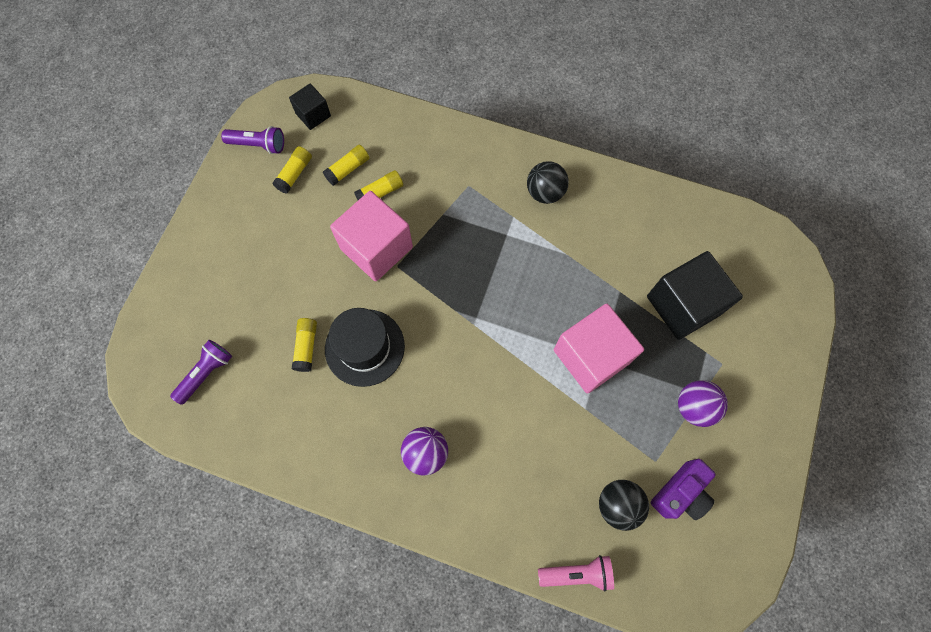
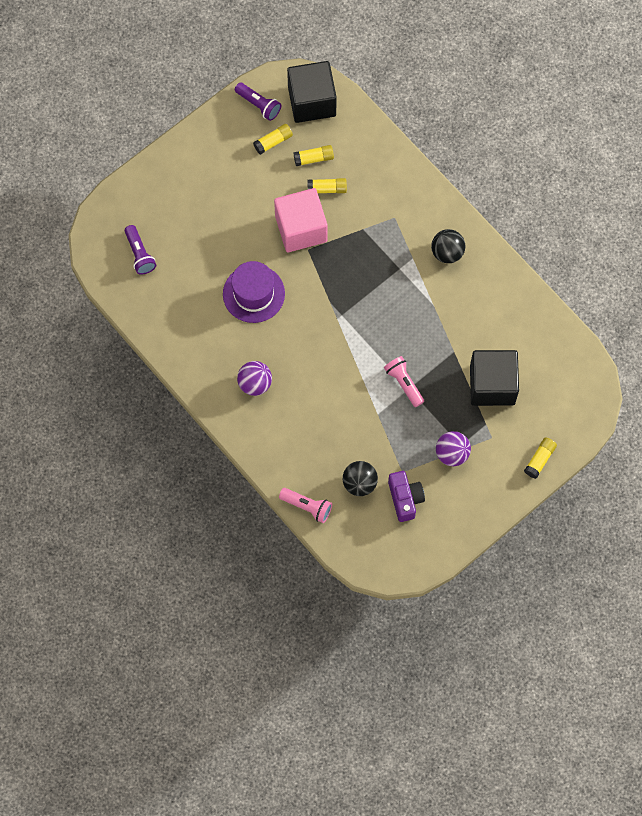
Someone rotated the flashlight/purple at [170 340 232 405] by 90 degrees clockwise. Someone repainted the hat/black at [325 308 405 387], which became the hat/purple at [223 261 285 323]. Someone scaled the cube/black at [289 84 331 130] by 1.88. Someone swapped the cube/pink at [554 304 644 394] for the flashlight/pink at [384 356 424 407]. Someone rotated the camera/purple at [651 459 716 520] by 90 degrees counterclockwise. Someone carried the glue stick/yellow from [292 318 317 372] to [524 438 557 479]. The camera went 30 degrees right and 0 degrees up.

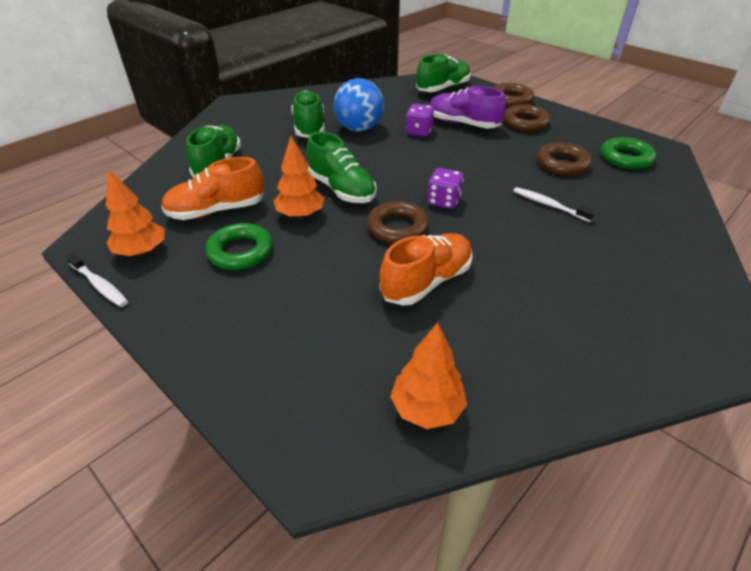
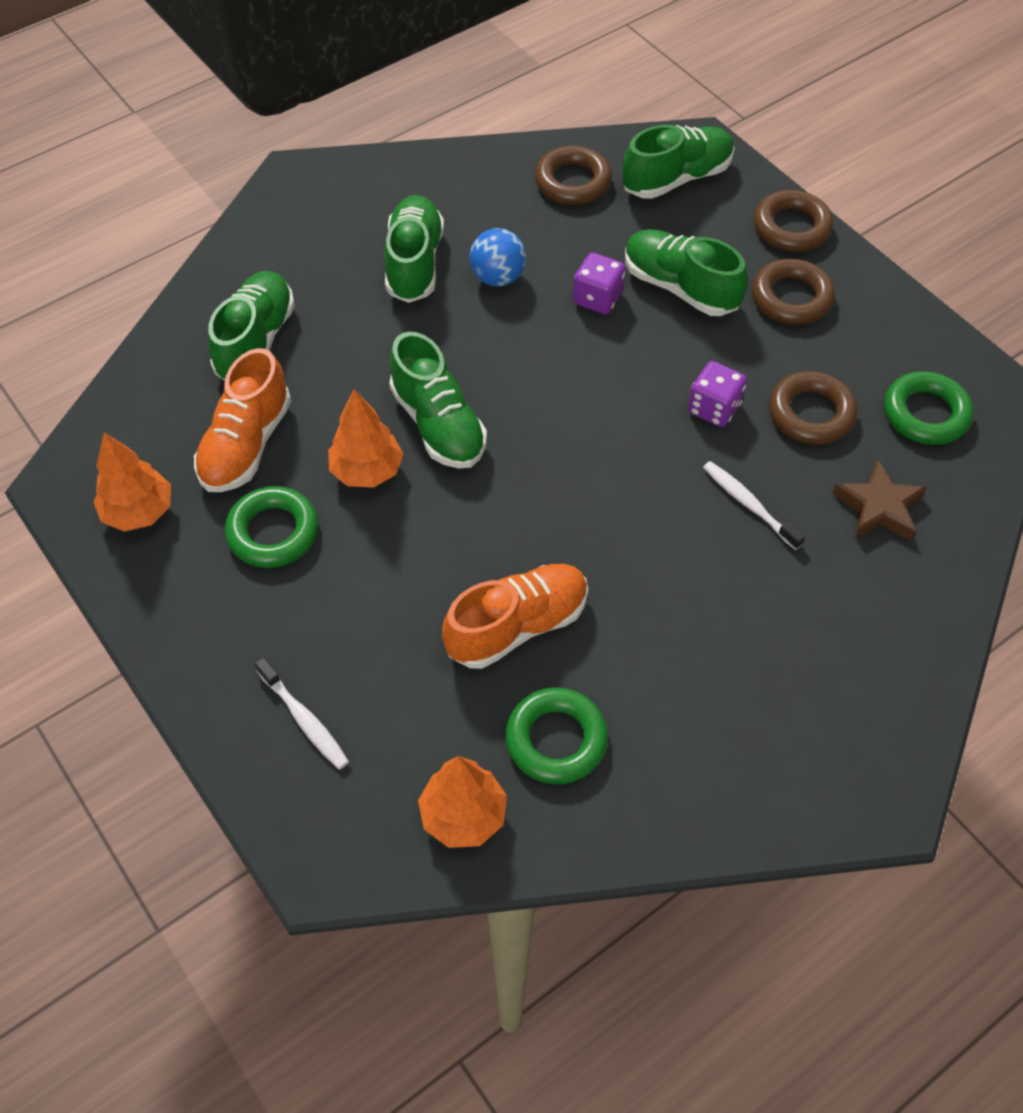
Someone rotated the shoe/orange at [161 157 264 220] by 60 degrees counterclockwise. Someone carried the toothbrush/white from [66 252 128 307] to [255 658 349 770]. Someone scaled the ball/blue at [334 78 384 132] by 0.66. Someone put down the ring/green at [505 688 608 784]. Someone carried the ring/brown from [367 201 429 244] to [535 145 612 205]. Someone repainted the shoe/purple at [430 86 506 129], which became the shoe/green at [625 229 748 316]. Someone carried the dice/purple from [427 168 464 209] to [688 361 747 427]. Someone put down the star/brown at [832 460 927 541]. The camera went 10 degrees right and 15 degrees up.

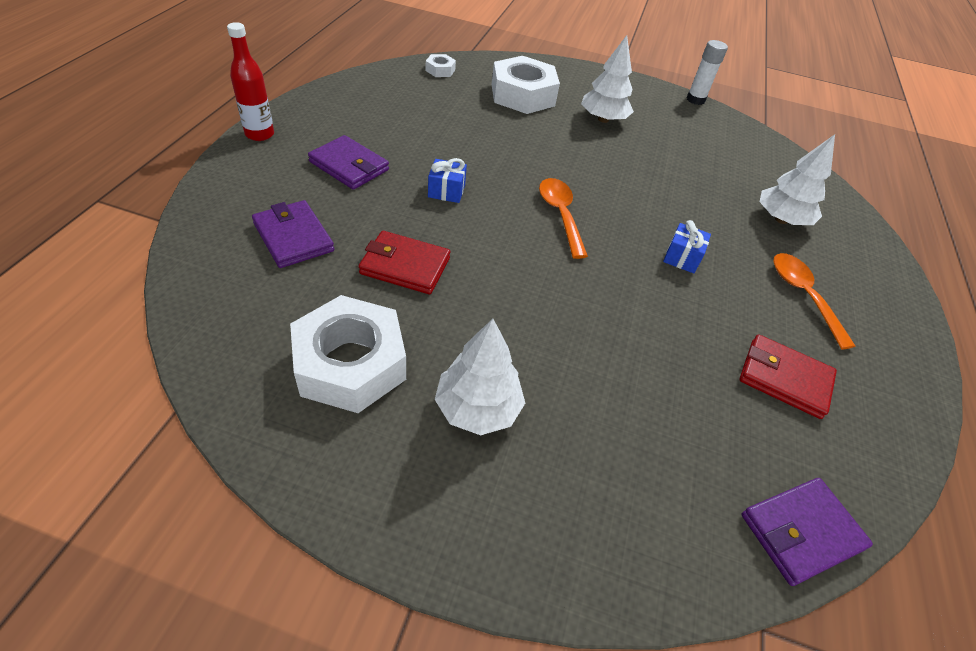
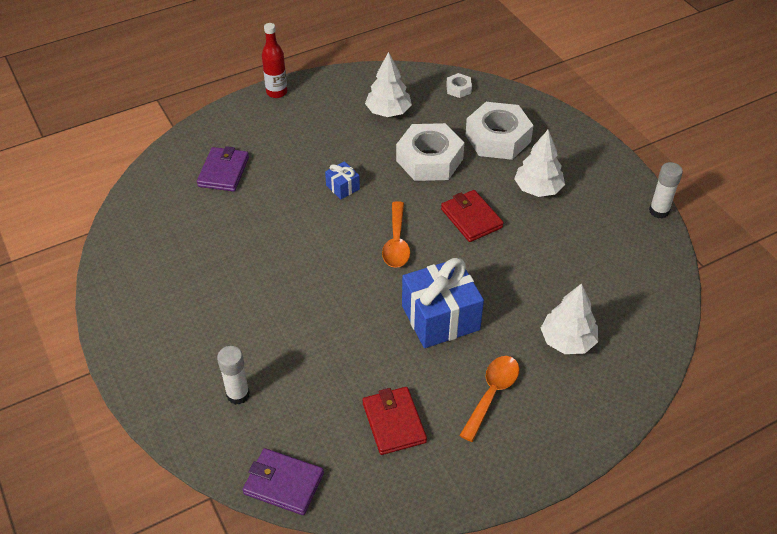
Someone put down the glue stick/white at [217 346 250 405]. Someone carried the tree/white from [435 319 525 435] to [365 52 412 117]. Someone rotated the spoon/orange at [539 178 588 259] by 150 degrees clockwise. Someone carried the nut/white from [290 295 406 413] to [396 123 465 181]. Someone scaled the gift/blue at [663 220 711 273] by 2.15. Someone carried the wallet/red from [358 231 450 294] to [441 190 504 242]. Someone took away the wallet/purple at [308 135 389 190]. The camera went 50 degrees right and 0 degrees up.

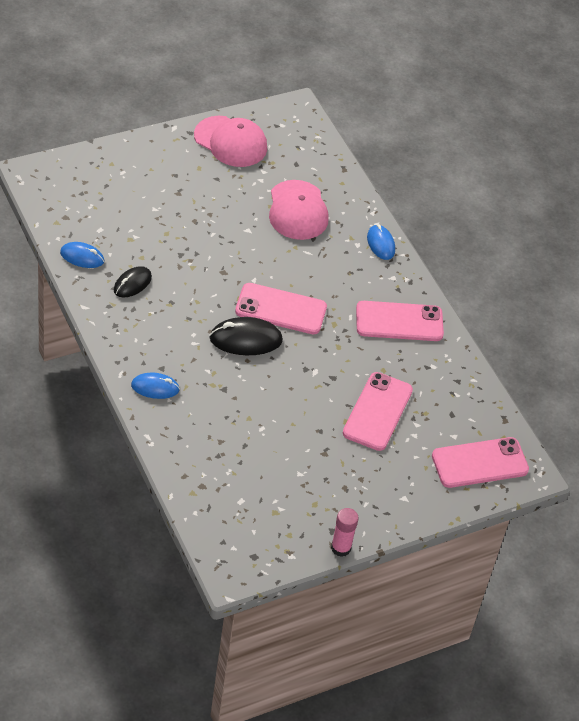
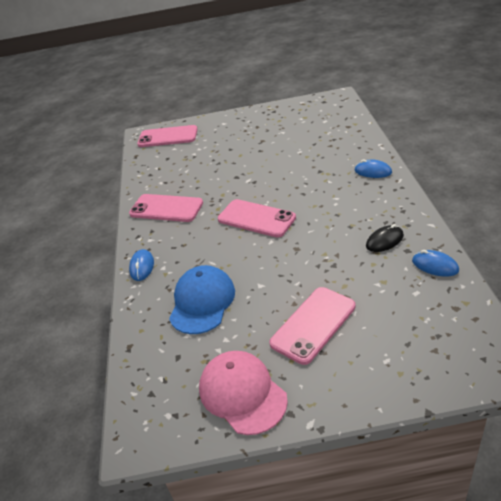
Someone repainted the cap/pink at [269 180 328 240], which became the cap/blue at [169 265 235 334]. Someone carried the phone/pink from [343 372 413 451] to [269 287 356 365]. Someone took away the mouse/black at [209 317 283 355]. Someone took away the glue stick/pink at [331 508 359 557]. The camera went 150 degrees left and 10 degrees down.

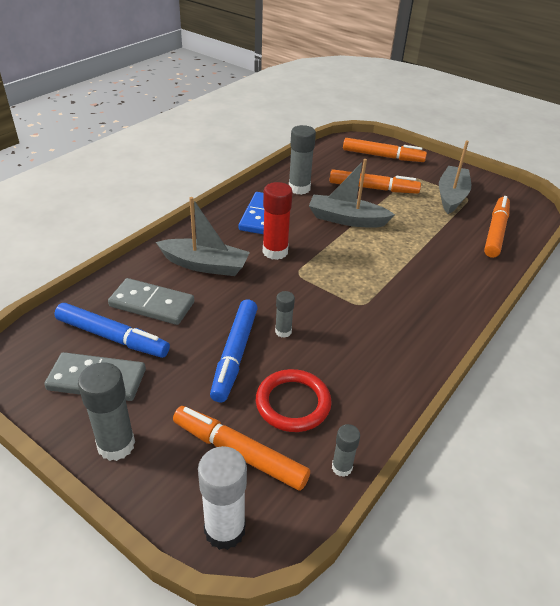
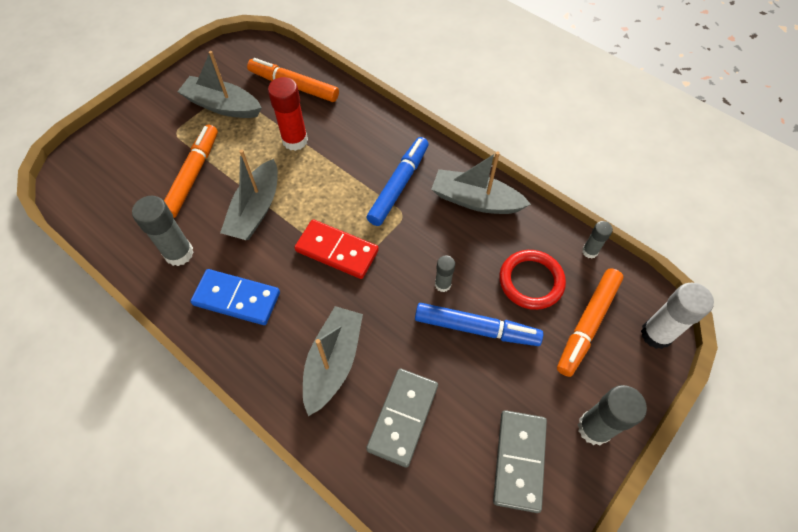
Someone carried the glue stick/red from [263 182 293 260] to [268 77 308 151]. Someone put down the domino/red at [294 220 379 279]. Someone carried the marker/blue from [54 303 170 358] to [367 137 429 226]. Someone put down the boat/grey at [431 151 531 214]. Someone took away the marker/orange at [343 138 427 162]. The camera went 85 degrees left and 20 degrees up.

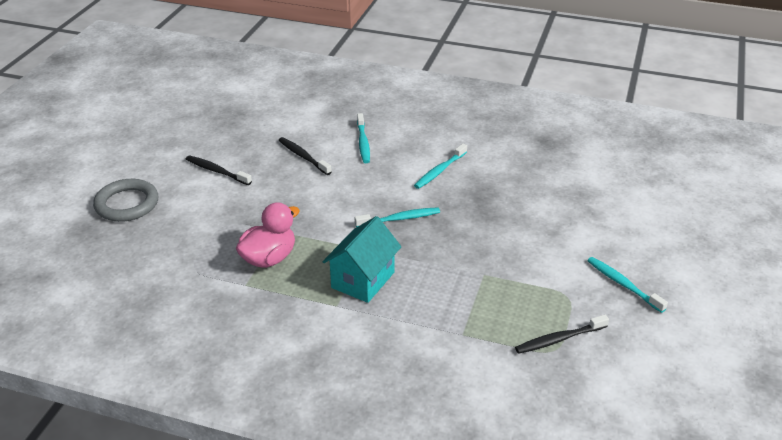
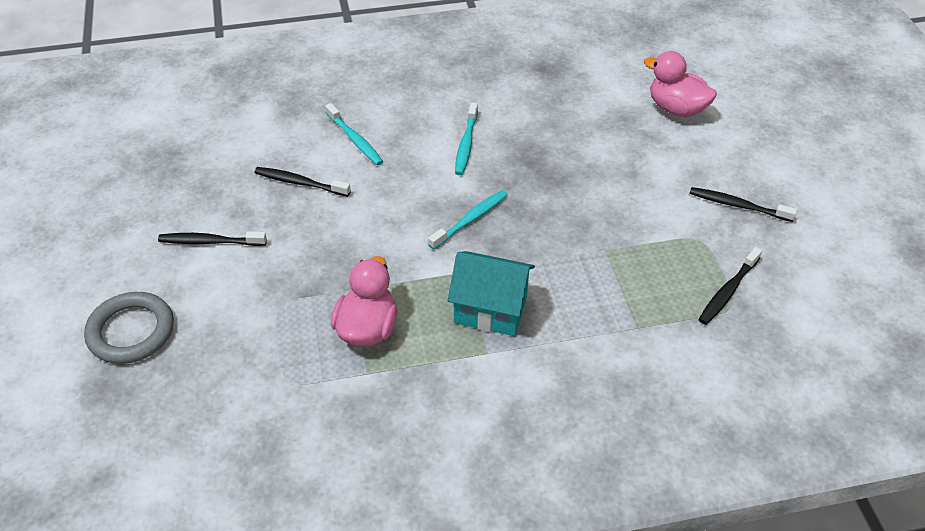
Someone rotated the house/turquoise at [323 216 401 303] by 75 degrees counterclockwise. Someone put down the duck/pink at [644 51 717 117]. Someone repainted the toothbrush/turquoise at [587 257 668 313], which became the toothbrush/black at [690 187 797 222]. The camera went 30 degrees left and 10 degrees up.

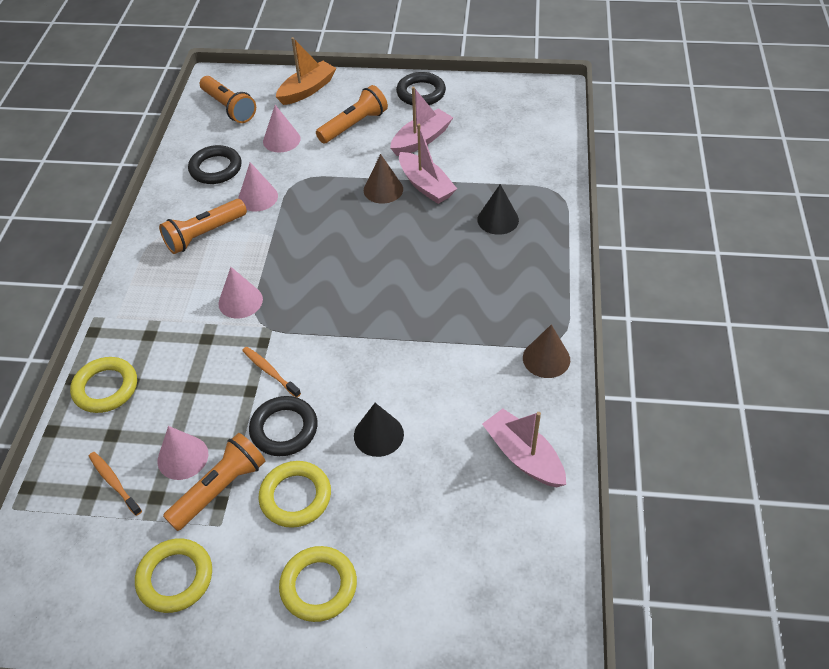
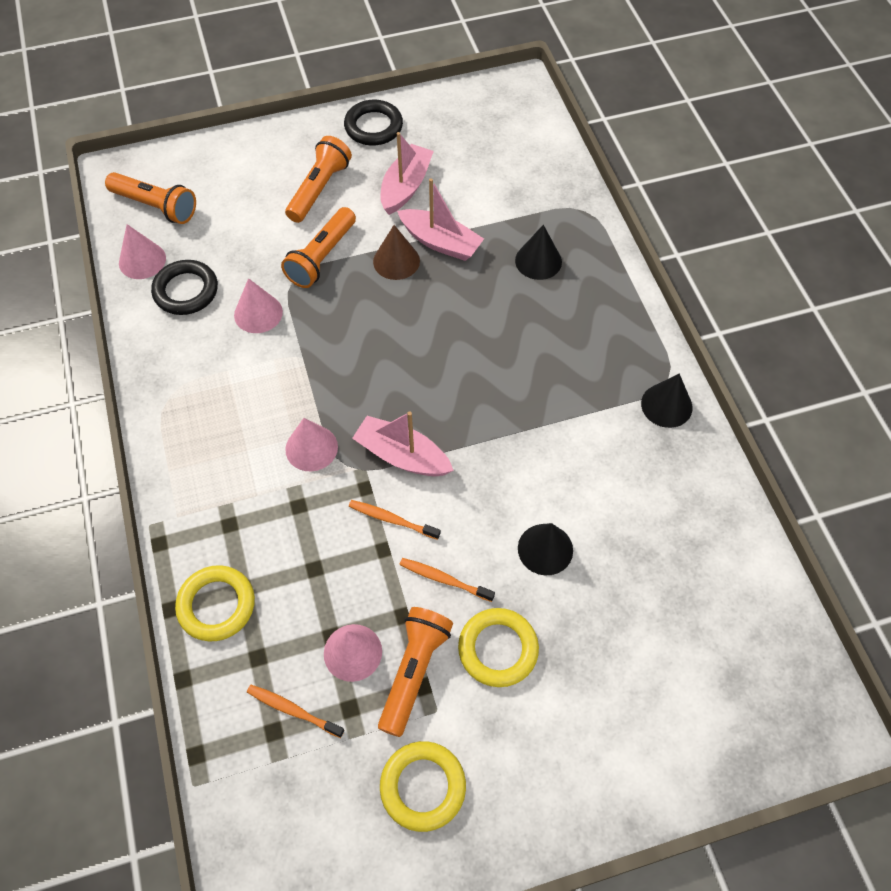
Someone carried the cone/pink from [263 105 301 152] to [119 224 166 279]. Someone carried the flashlight/orange from [159 199 247 254] to [281 207 356 288]. Someone carried the boat/pink from [482 409 566 487] to [352 411 454 476]. Someone swapped the ring/black at [249 396 318 456] for the toothbrush/orange at [399 558 495 602]. Someone repainted the cone/brown at [523 324 570 378], which became the cone/black at [641 374 692 428]. Someone took away the boat/orange at [276 37 336 105]. Someone took away the ring/yellow at [279 546 357 622]. The camera went 25 degrees left and 10 degrees up.

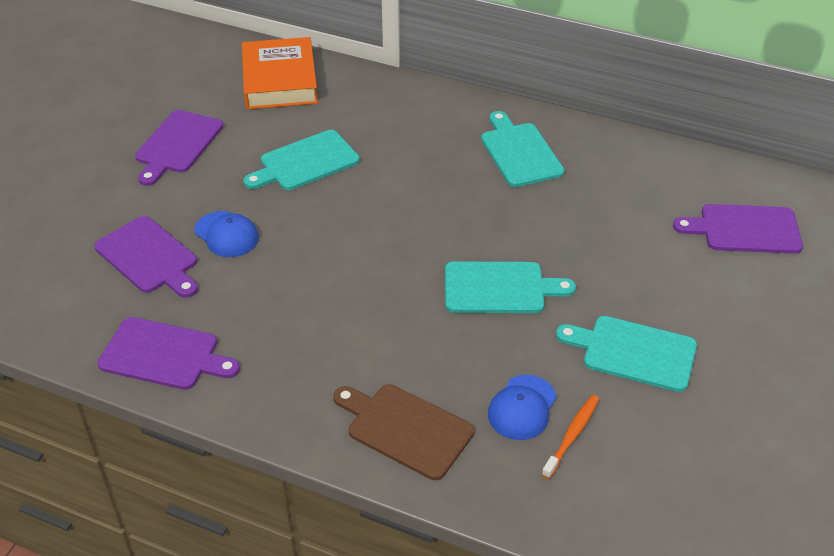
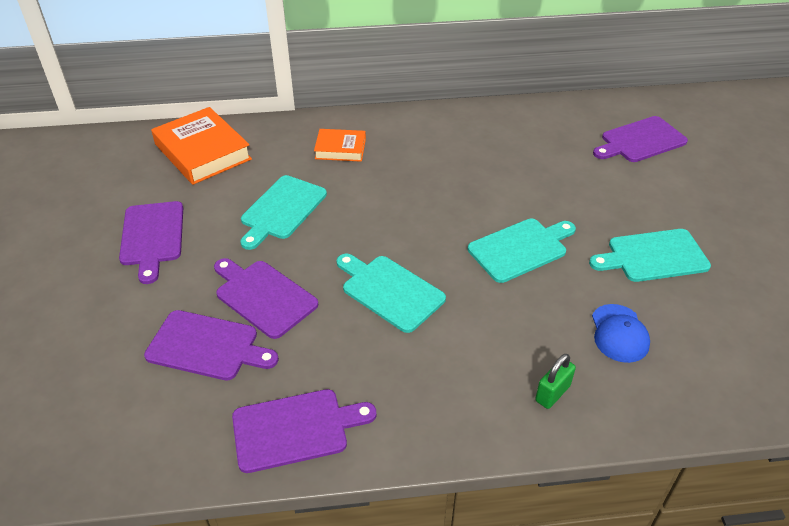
Someone swapped the cap/blue at [194 211 259 257] for the cutting board/purple at [214 258 319 339]. Someone put down the book/orange at [314 129 366 162]. Someone carried the cutting board/turquoise from [481 111 564 187] to [336 254 446 333]. Someone swapped the cutting board/brown at [333 384 474 480] for the padlock/green at [535 354 576 409]. Someone took away the toothbrush/orange at [542 395 599 479]. The camera went 30 degrees left and 0 degrees up.

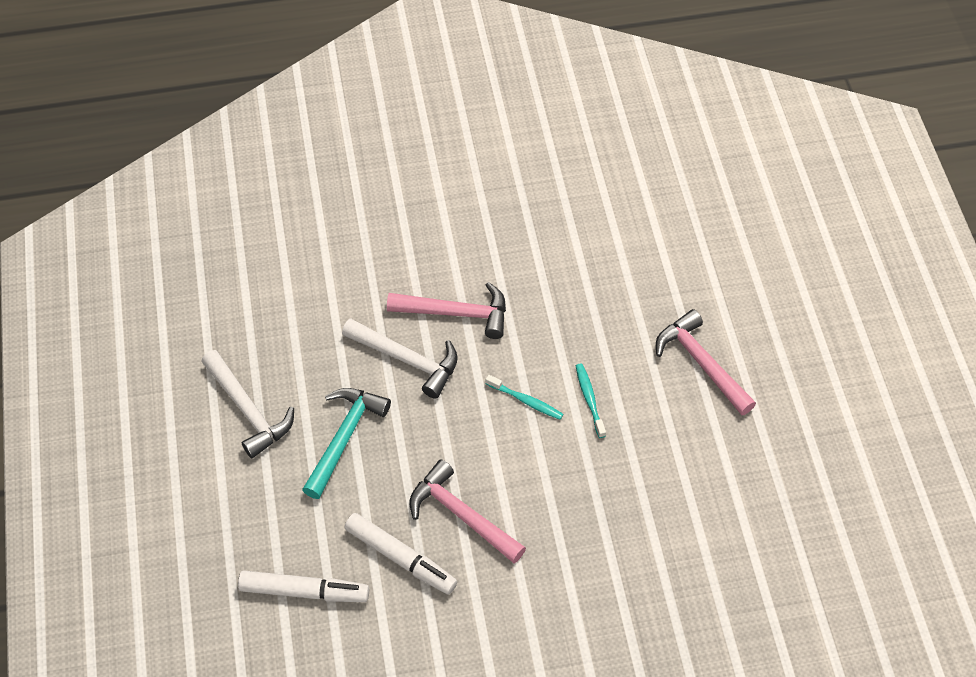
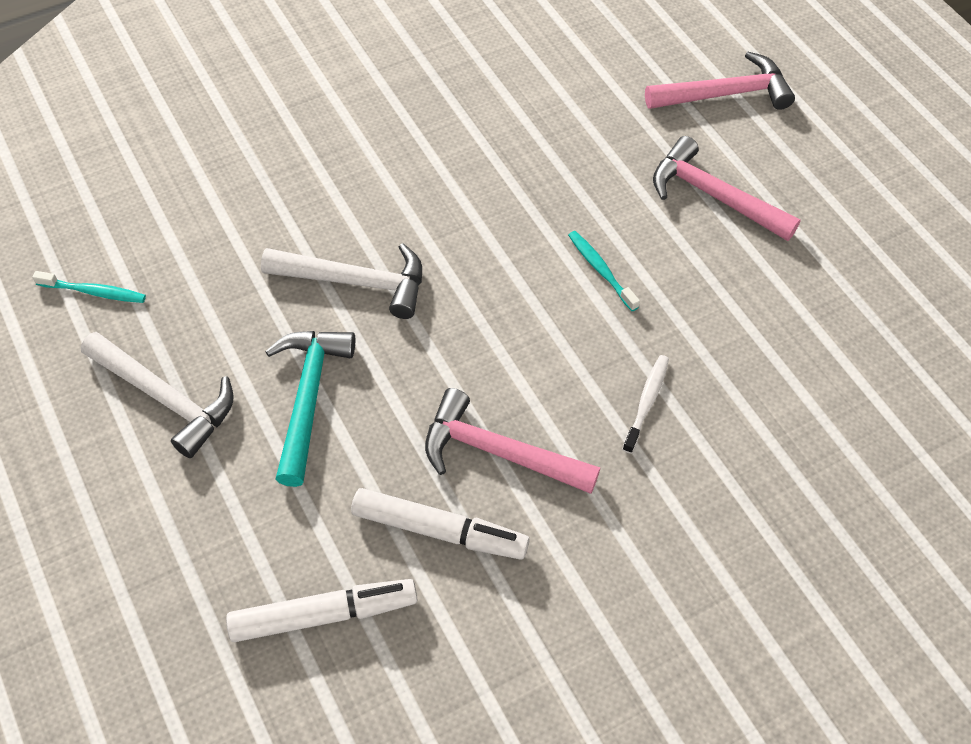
Someone carried the toothbrush/turquoise from [486 375 564 420] to [32 271 146 303]. Someone put down the toothbrush/white at [622 355 669 454]. Someone carried the hammer/pink from [387 282 506 339] to [645 51 795 110]. The camera went 20 degrees left and 0 degrees up.

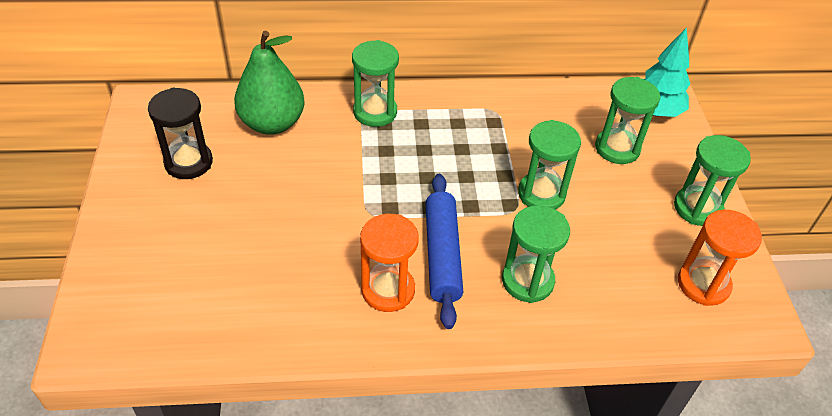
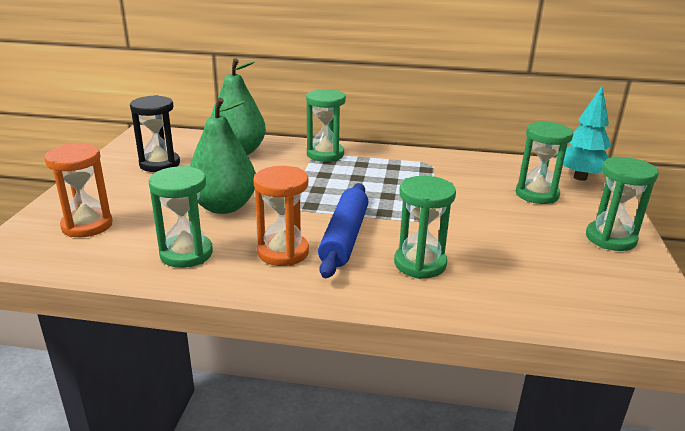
Someone carried the hourglass/orange from [678 210 762 306] to [44 143 113 237]. Someone carried the hourglass/green from [518 120 581 210] to [149 166 213 268]. Someone put down the pear/green at [190 98 256 214]. The camera went 15 degrees right and 20 degrees down.

